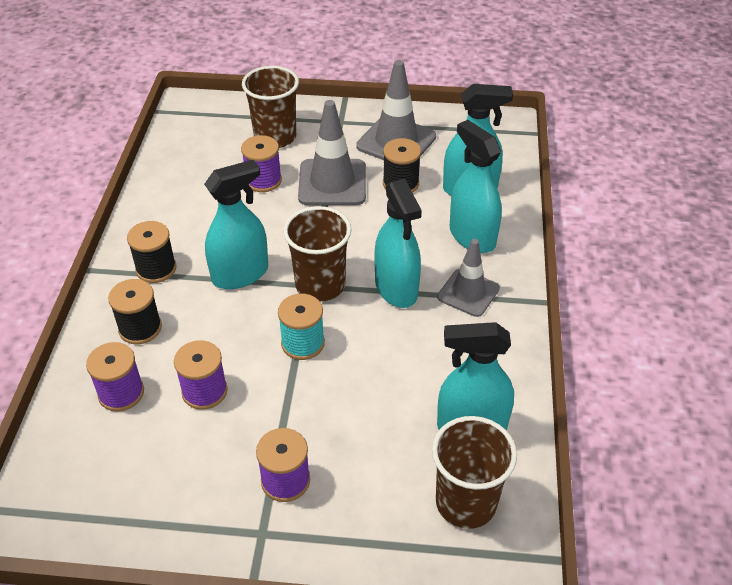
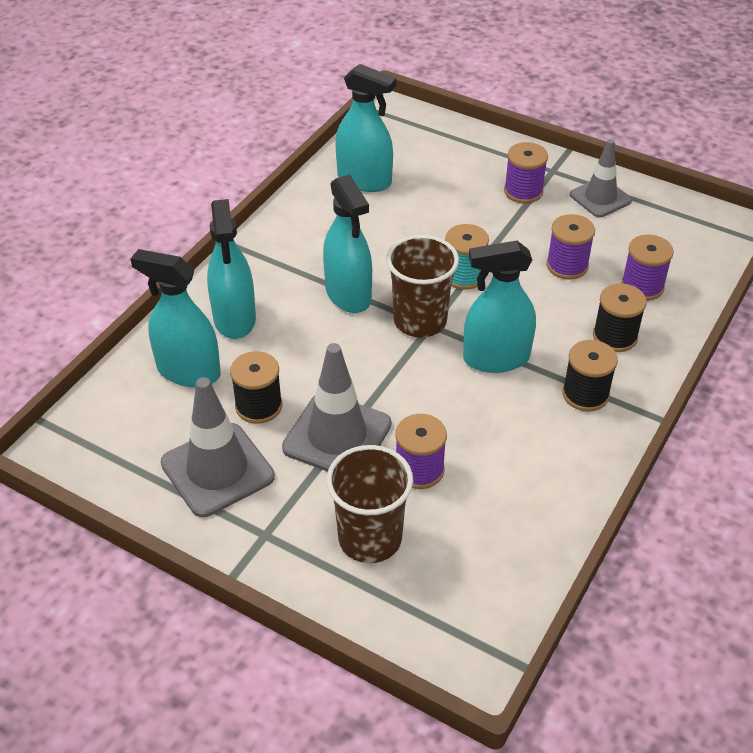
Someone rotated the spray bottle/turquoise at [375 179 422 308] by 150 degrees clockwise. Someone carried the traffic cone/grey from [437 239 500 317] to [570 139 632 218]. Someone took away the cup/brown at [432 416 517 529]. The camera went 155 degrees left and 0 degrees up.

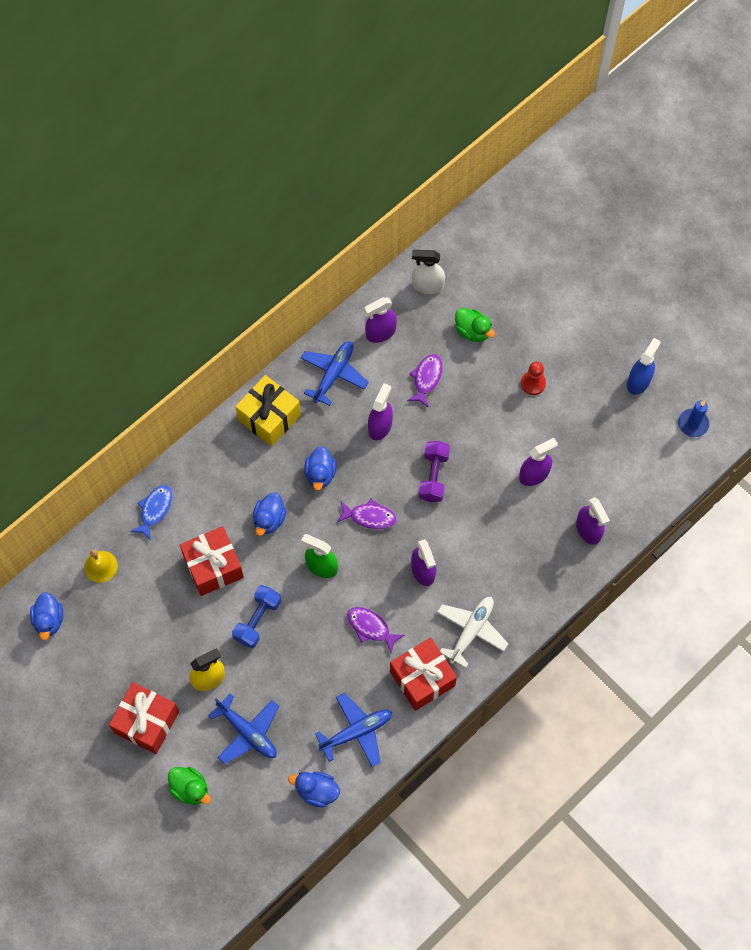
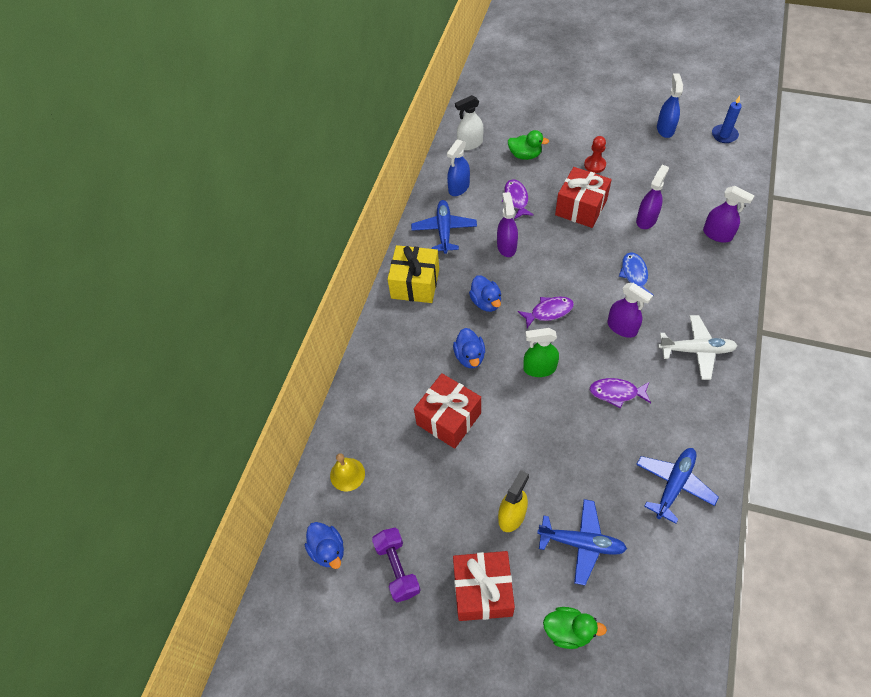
Someone carried the dumbbell/purple from [419 441 450 502] to [372 528 421 602]. Someone repainted the spray bottle/purple at [364 297 397 343], which became the spray bottle/blue at [447 139 470 196]. Someone carried the gift/red from [390 637 457 711] to [555 167 612 228]. Someone carried the fish/blue from [130 485 173 541] to [619 252 654 296]. Someone rotated the plane/white at [437 597 509 668] by 90 degrees clockwise. Someone took away the dumbbell/blue at [232 585 281 648]. Someone took away the duck/blue at [288 772 340 807]. The camera went 25 degrees left and 10 degrees down.

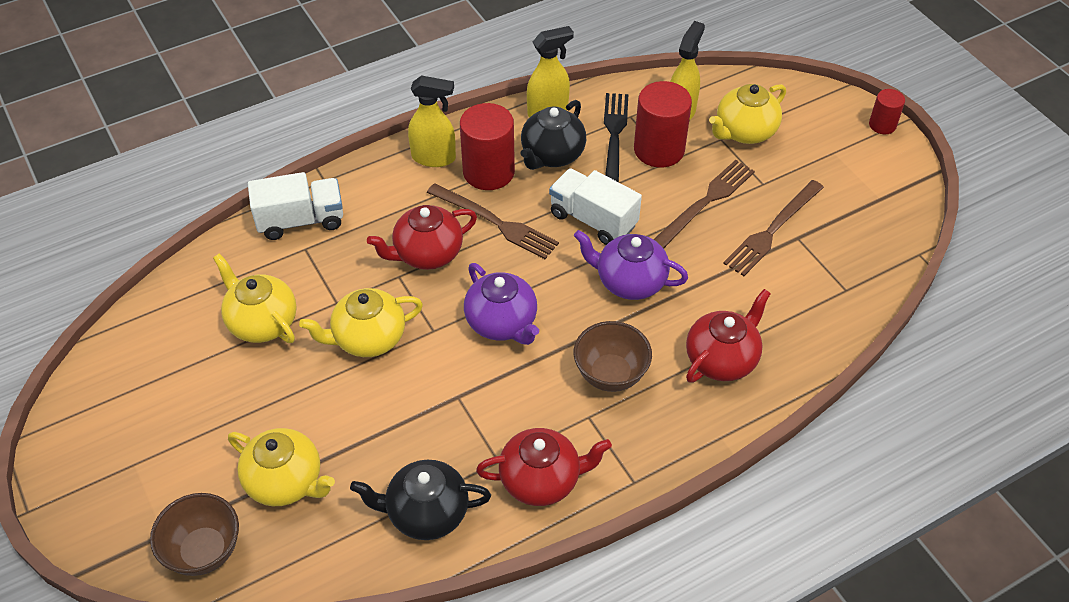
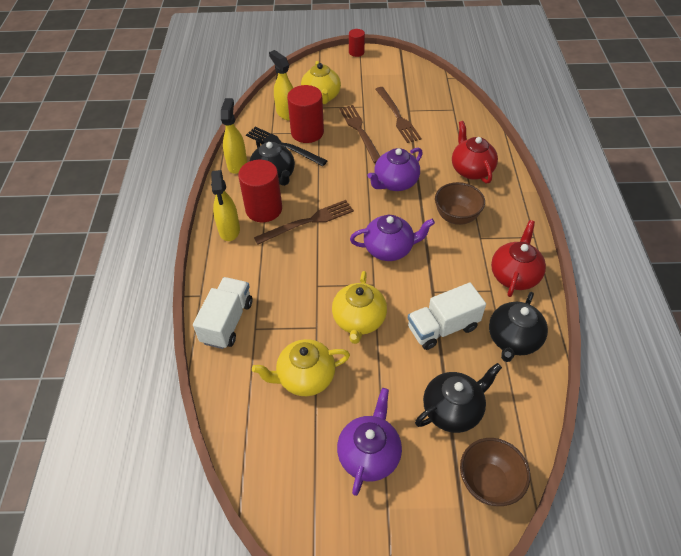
Someone rotated the spray bottle/yellow at [408 75 456 167] by 135 degrees clockwise. Someone put down the teapot/purple at [337 388 402 496]. Someone carried the truck/white from [549 168 642 245] to [408 283 486 350]. Someone repainted the teapot/yellow at [228 428 335 506], which became the teapot/black at [415 363 502 433]. Someone took away the teapot/red at [367 205 477 270]. The camera went 60 degrees left and 0 degrees up.

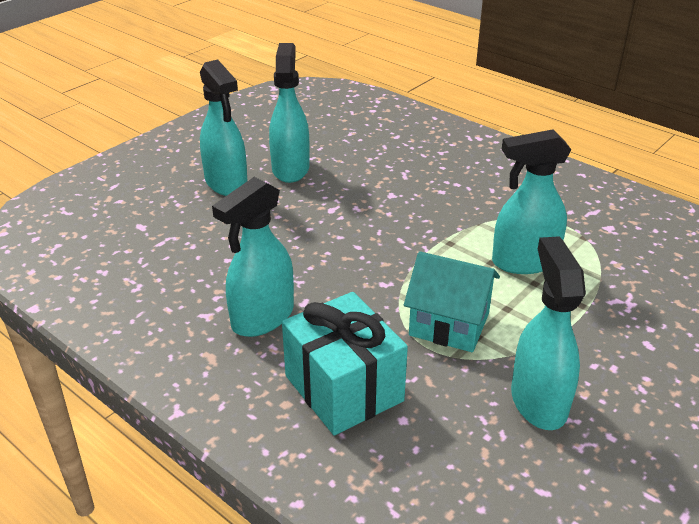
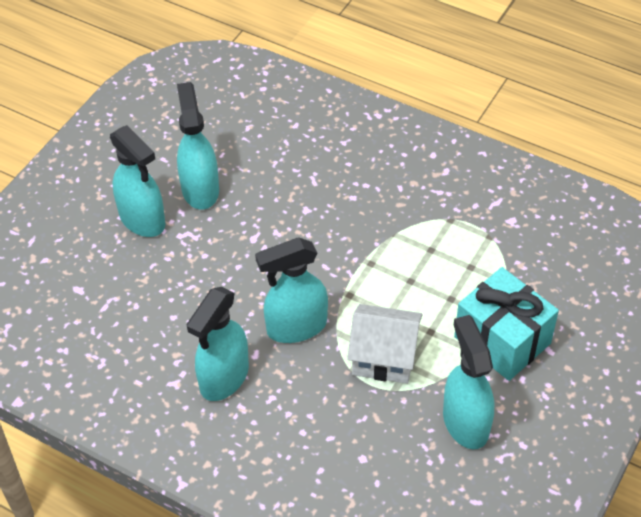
Someone carried the spray bottle/turquoise from [492 129 571 274] to [255 237 328 343]. Someone repainted the house/turquoise at [404 251 500 352], which became the house/white at [347 304 423 384]. Someone carried the gift/turquoise from [282 292 408 435] to [454 267 559 381]. The camera went 10 degrees left and 15 degrees up.

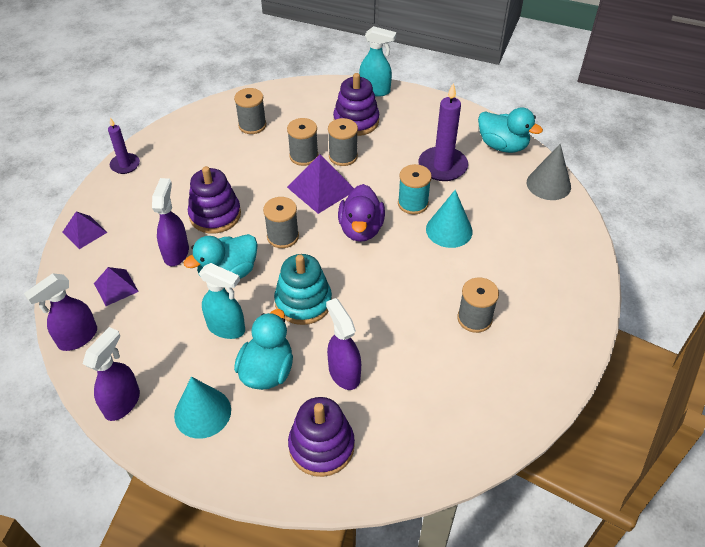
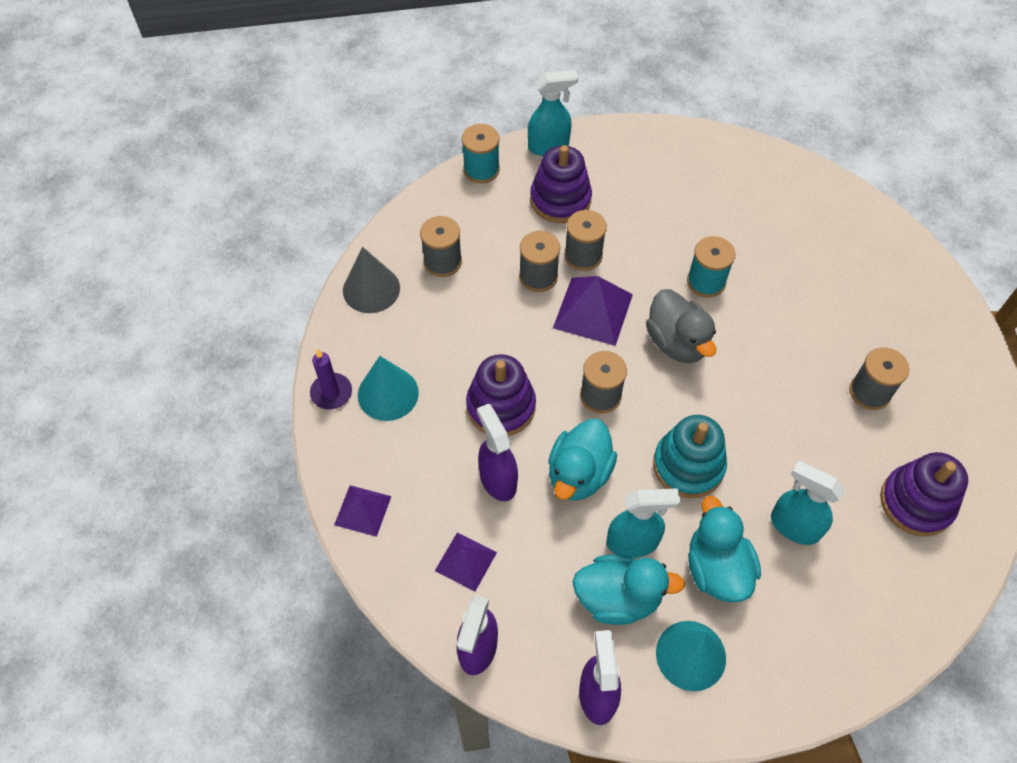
Someone carried the cone/grey from [527 144 571 200] to [343 247 400 313]. Someone carried the cone/turquoise from [426 190 473 248] to [358 356 419 421]. Someone put down the spool/turquoise at [462 124 500 183]. Someone carried the duck/turquoise from [478 107 543 153] to [573 555 685 625]. Someone repainted the duck/purple at [338 184 385 242], which became the duck/grey at [646 289 716 363]. Someone repainted the spray bottle/purple at [326 298 361 390], which became the spray bottle/turquoise at [771 461 845 545]. Someone carried the stacking toy/purple from [288 397 355 477] to [880 452 968 537]. Someone took away the candle/purple at [418 83 468 181]. The camera went 30 degrees left and 10 degrees up.

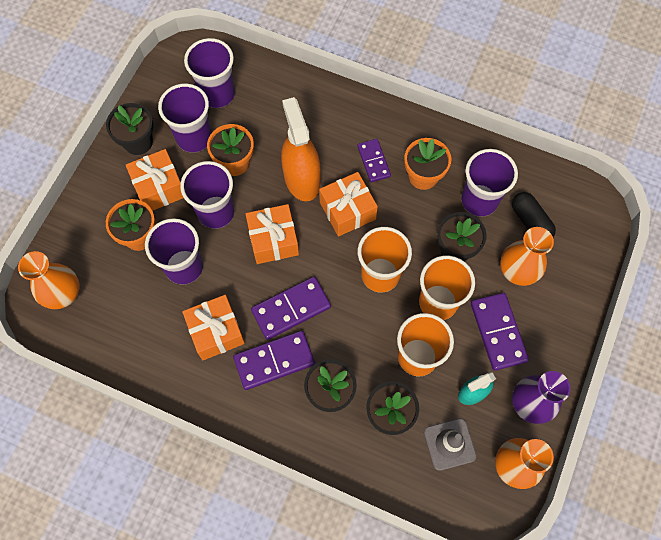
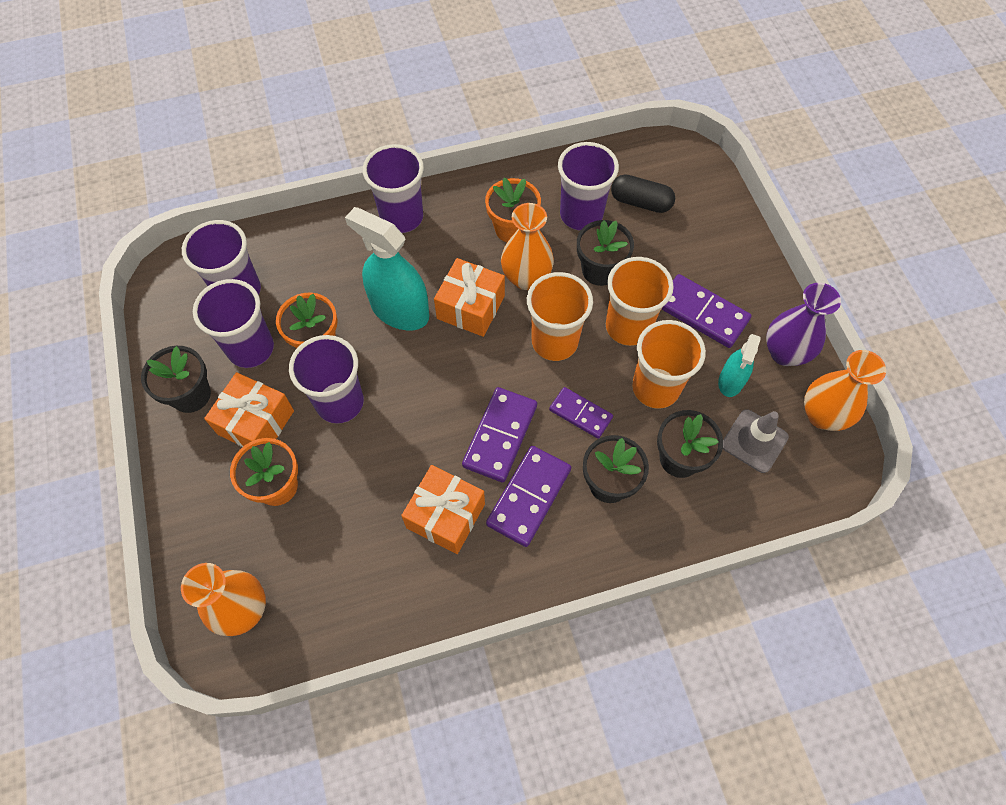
Someone repainted the spray bottle/orange at [281 97 321 201], which became the spray bottle/turquoise at [345 207 429 330]. Someone carried the cup/purple from [145 218 203 285] to [362 144 424 233]. Someone carried the vase/orange from [500 227 554 286] to [501 203 554 290]. Someone carried the domino/purple from [357 139 391 182] to [549 387 613 439]. Someone took away the gift/orange at [246 204 299 264]. The camera went 40 degrees left and 5 degrees down.

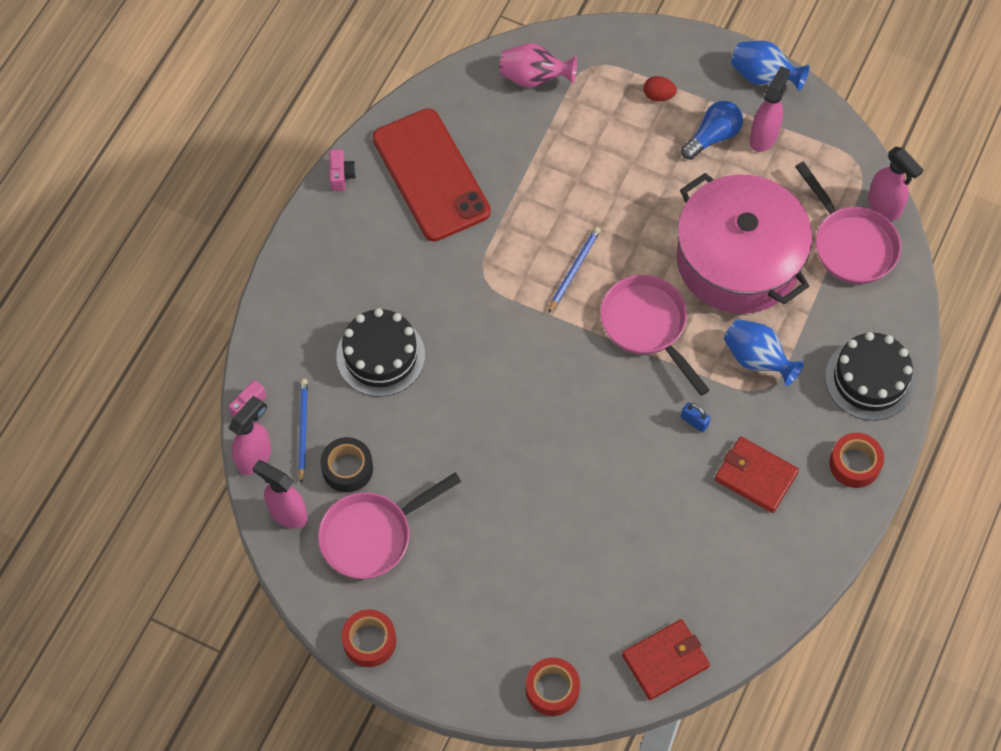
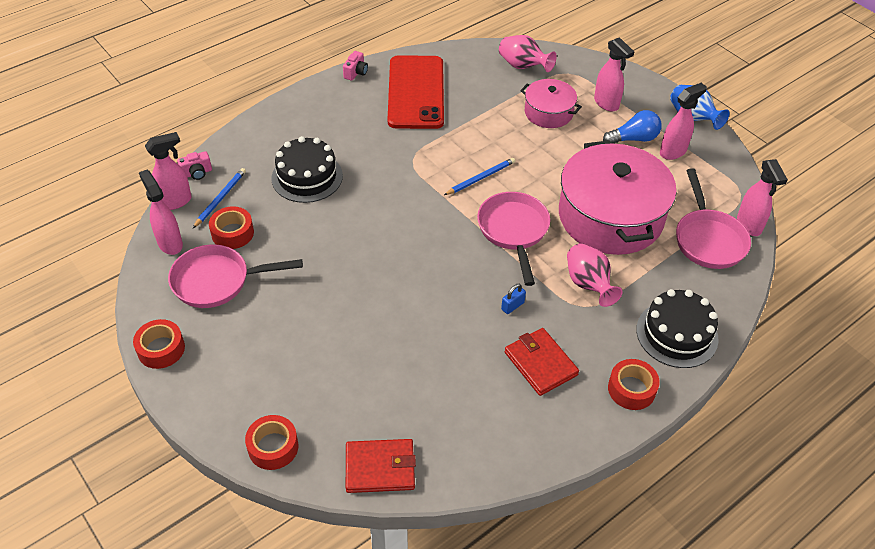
Someone repainted the tape/black at [320 437 373 493], which became the tape/red at [209 206 254 249]. Someone rotated the padlock/blue at [681 402 710 432] by 75 degrees clockwise. Someone put down the pot/pink at [520 79 582 128]. Someone repainted the vase/blue at [724 319 804 386], which became the vase/pink at [567 243 623 307]. Someone swapped the egg/red at [643 76 677 101] for the spray bottle/pink at [594 37 634 112]. The camera went 25 degrees right and 15 degrees down.

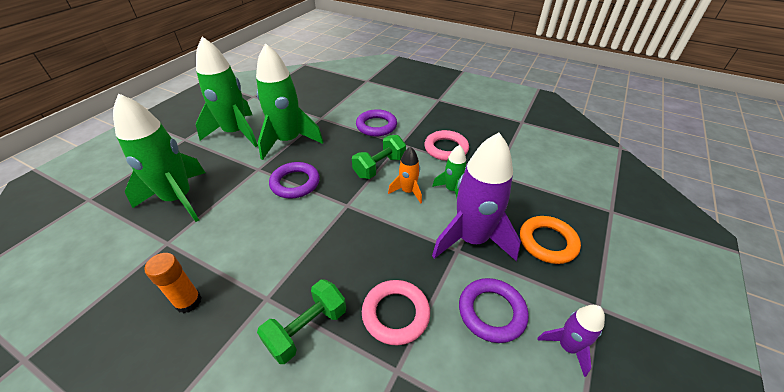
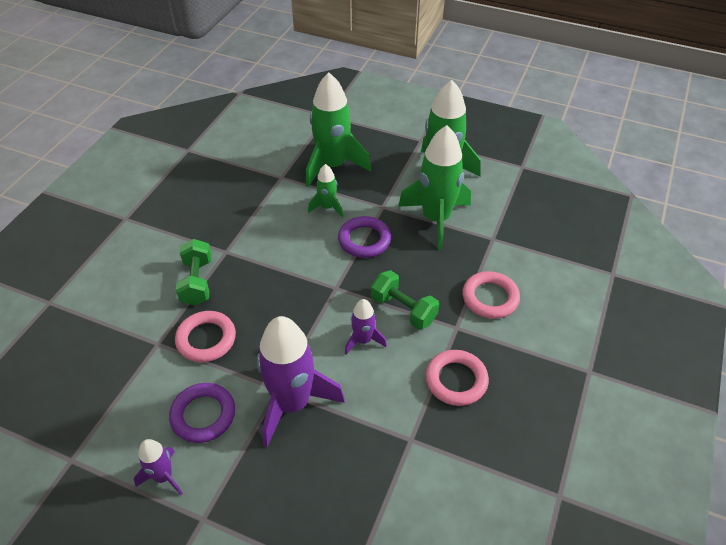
Someone rotated the dumbbell/green at [257 279 346 364] by 45 degrees clockwise. Someone carried the rocket/green from [432 145 466 197] to [308 164 343 217]. Someone repainted the rocket/orange at [388 146 422 204], which became the rocket/purple at [345 299 387 355]. Someone repainted the ring/purple at [356 109 397 137], which became the ring/pink at [462 271 520 319]. Someone took away the glue stick/orange at [144 253 202 313]. Someone took away the ring/orange at [520 216 581 264]. The camera went 85 degrees right and 5 degrees up.

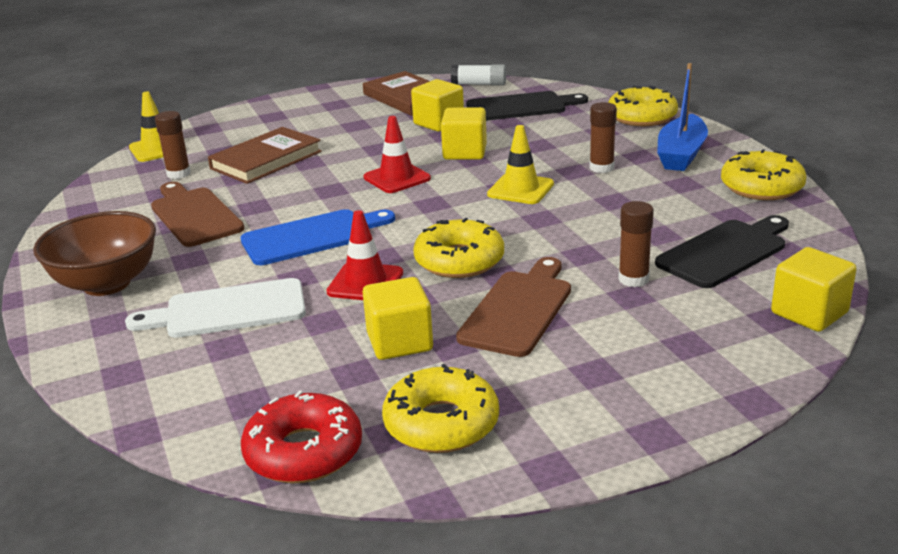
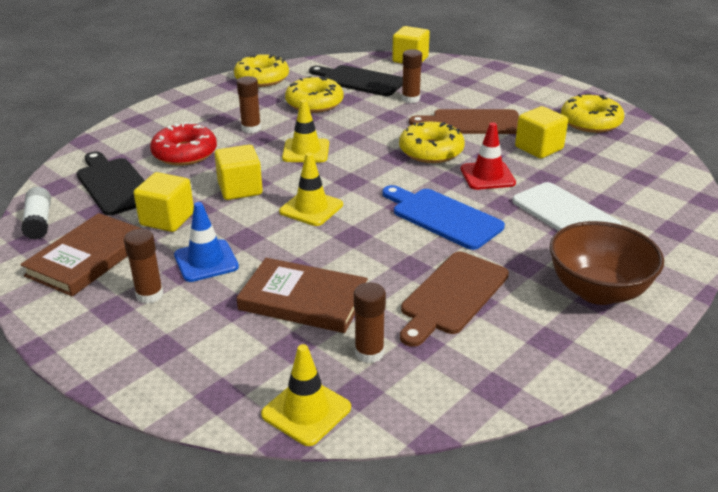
Someone put down the glue stick/brown at [124 229 163 304]. Someone carried the donut/red from [241 391 362 483] to [150 122 217 166]. Someone put down the traffic cone/blue at [174 202 239 282]. Someone repainted the traffic cone/red at [364 116 431 193], which became the traffic cone/yellow at [279 152 343 226]. Someone carried the donut/yellow from [608 86 678 126] to [285 76 343 113]. Someone took away the boat/blue at [657 63 708 171]. The camera went 115 degrees left and 5 degrees up.

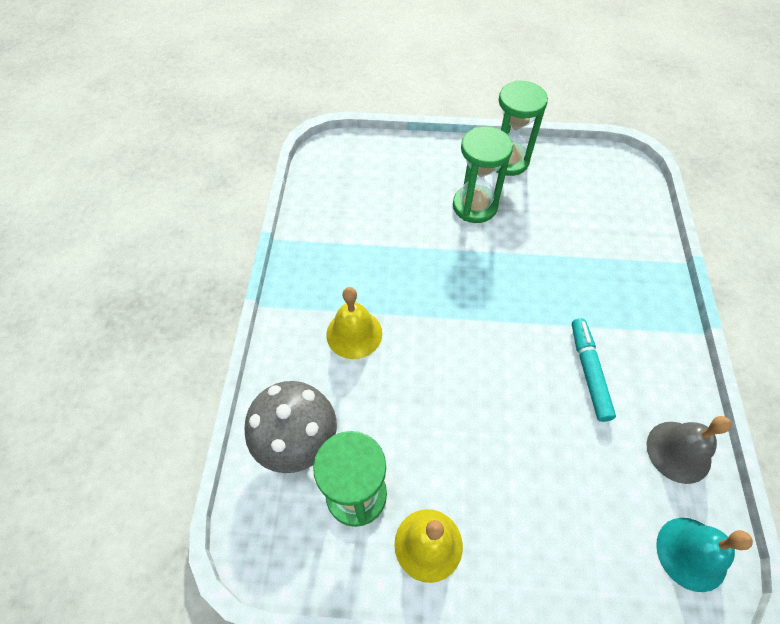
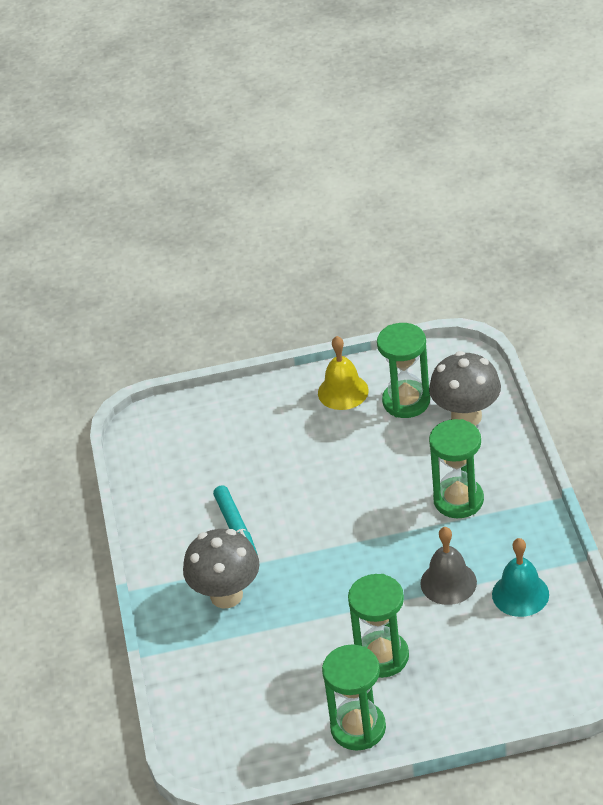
Someone put down the mushroom/grey at [183 529 260 608]. Someone carried the bell/grey from [646 416 732 484] to [420 527 477 605]. Someone swapped the bell/yellow at [326 287 382 359] for the hourglass/green at [429 419 484 518]. Someone carried the bell/turquoise from [656 518 753 592] to [492 538 549 617]. The camera went 170 degrees right and 15 degrees down.

